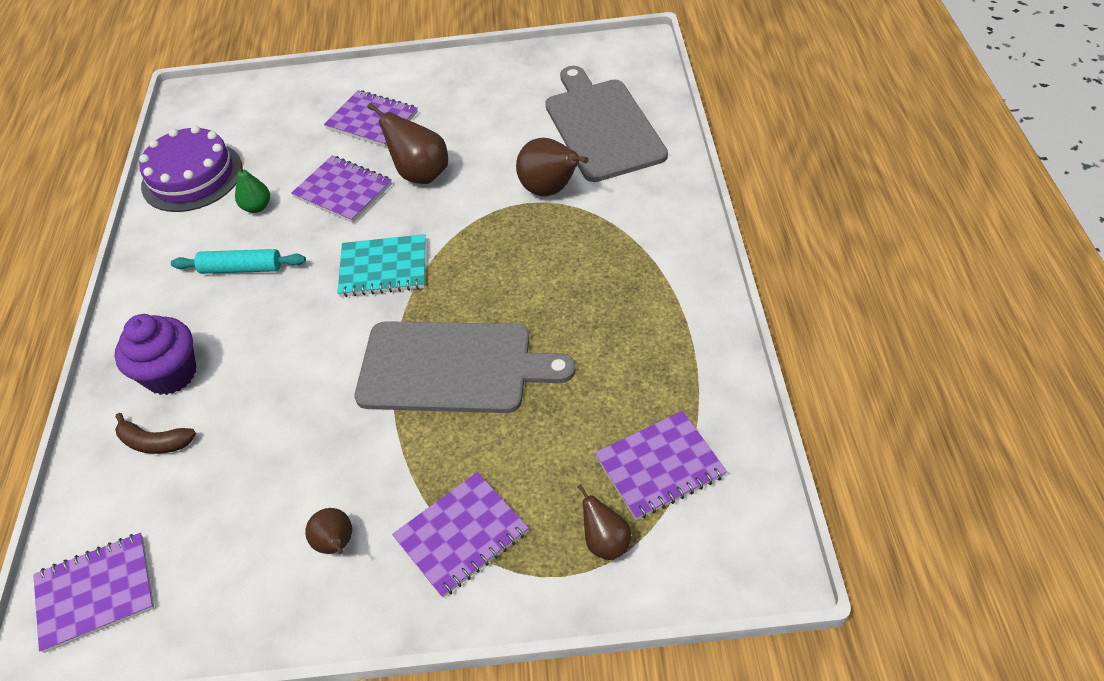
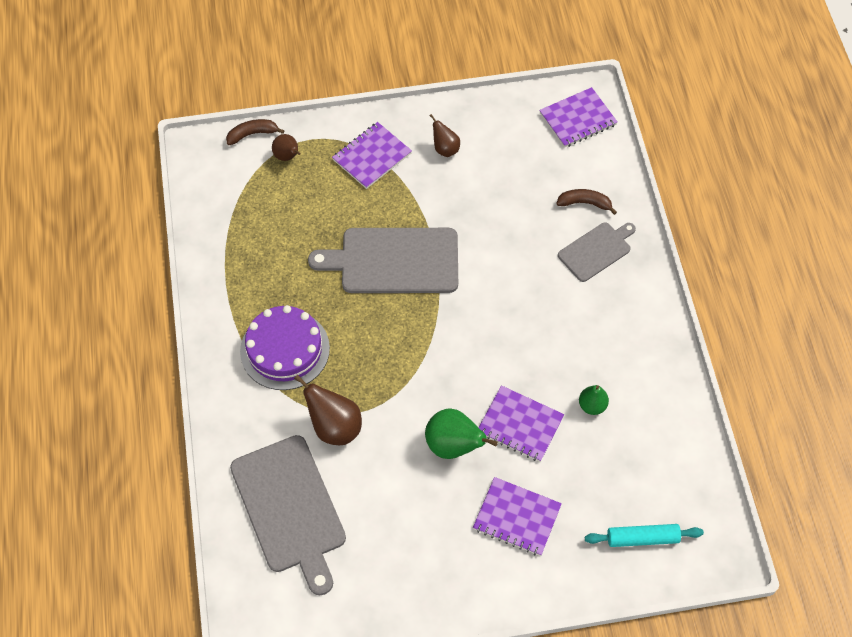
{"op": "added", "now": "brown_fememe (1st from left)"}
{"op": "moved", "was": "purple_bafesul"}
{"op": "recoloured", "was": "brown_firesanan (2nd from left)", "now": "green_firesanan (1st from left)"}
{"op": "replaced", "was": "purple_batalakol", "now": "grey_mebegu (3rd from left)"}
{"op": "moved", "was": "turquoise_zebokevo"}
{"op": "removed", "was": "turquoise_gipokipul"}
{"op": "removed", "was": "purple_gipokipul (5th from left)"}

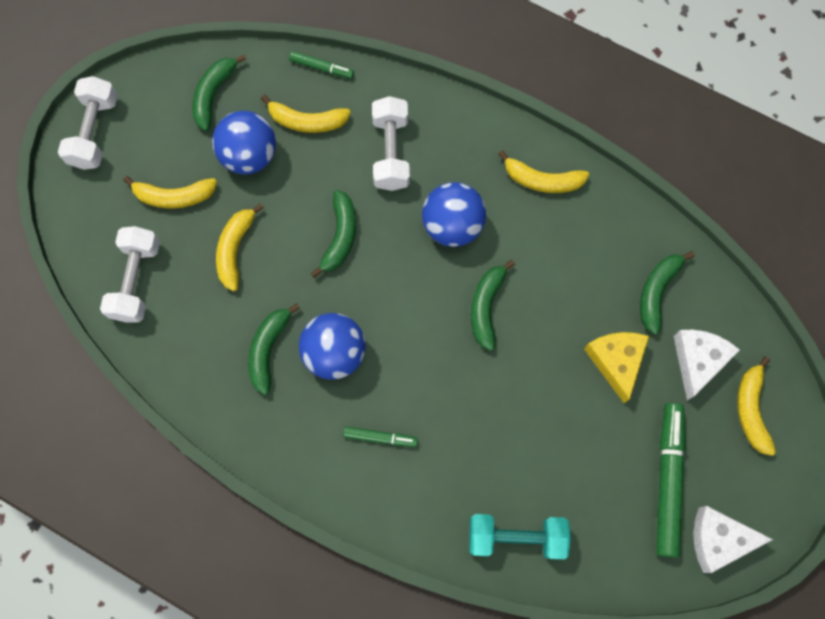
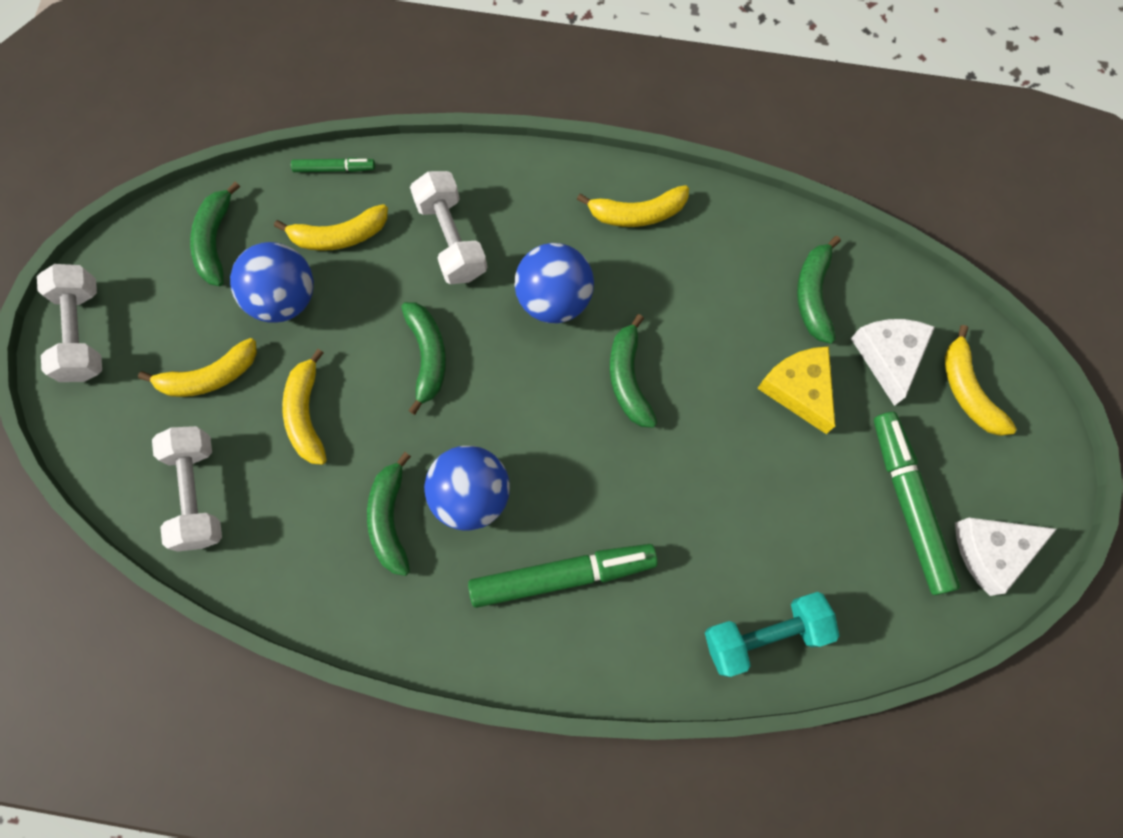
{"op": "resized", "was": "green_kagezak (2nd from left)", "ratio": 2.0}

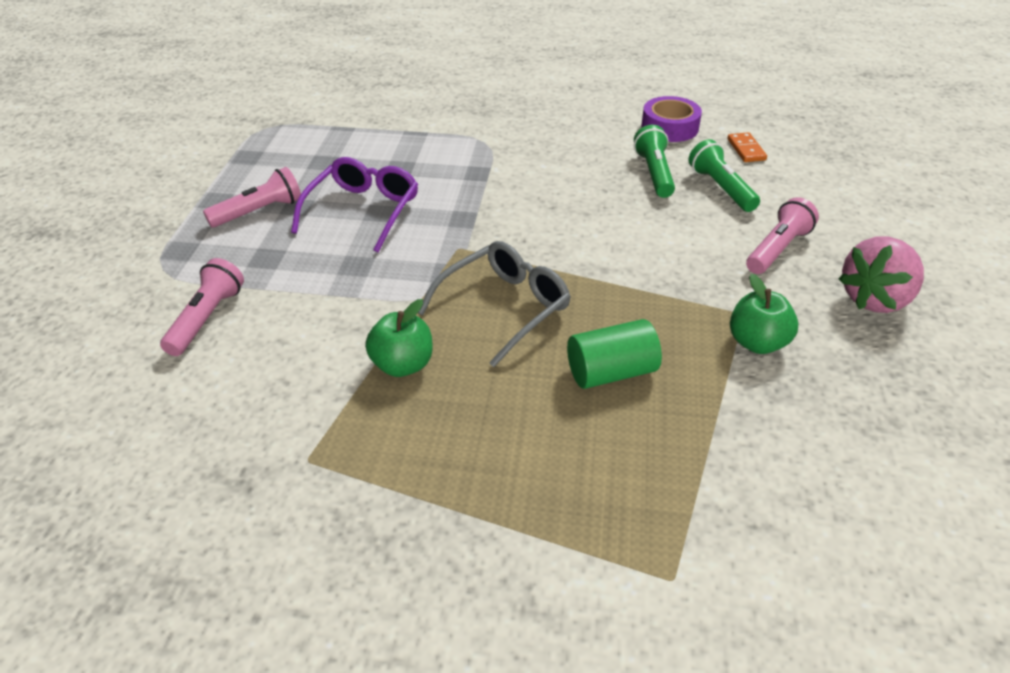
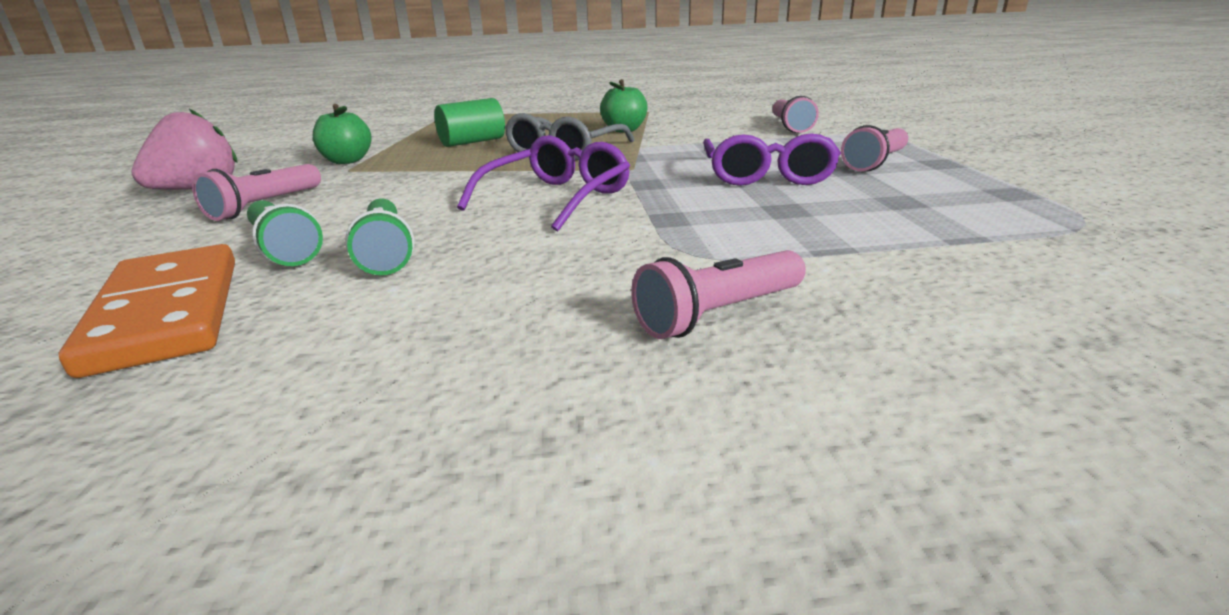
{"op": "resized", "was": "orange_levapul", "ratio": 2.2}
{"op": "added", "now": "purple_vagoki (1st from left)"}
{"op": "added", "now": "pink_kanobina (2nd from left)"}
{"op": "removed", "was": "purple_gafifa"}

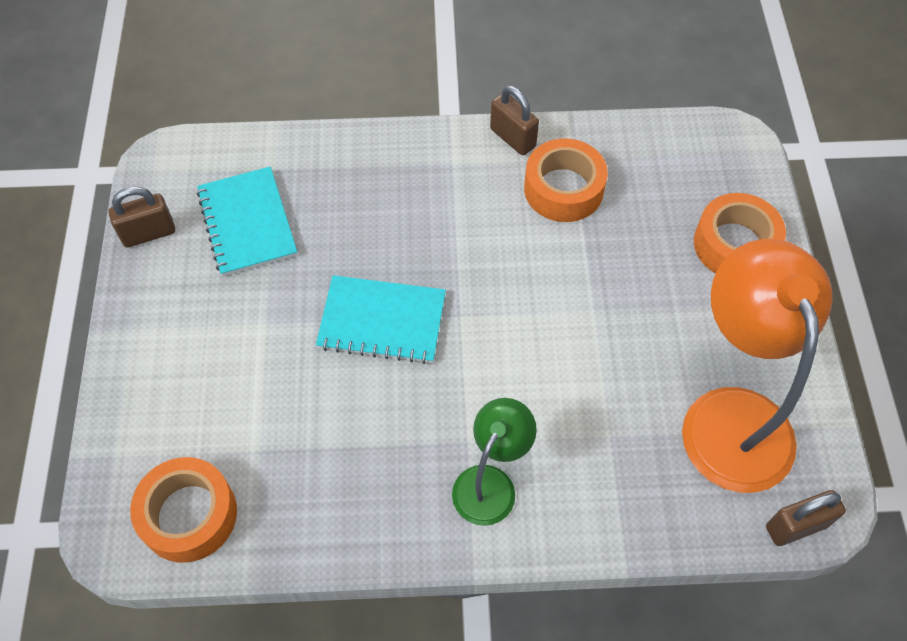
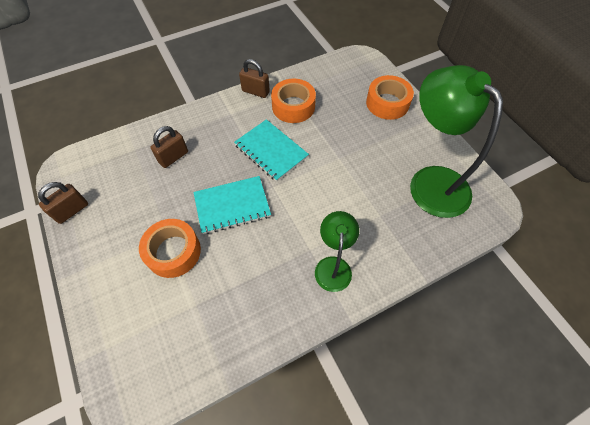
{"op": "moved", "was": "orange_gafifa (1st from left)"}
{"op": "moved", "was": "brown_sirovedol (3rd from left in the first image)", "now": "brown_sirovedol (2nd from left)"}
{"op": "moved", "was": "turquoise_gipokipul (1st from left in the first image)", "now": "turquoise_gipokipul (2nd from left)"}
{"op": "recoloured", "was": "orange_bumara", "now": "green_bumara (2nd from left)"}

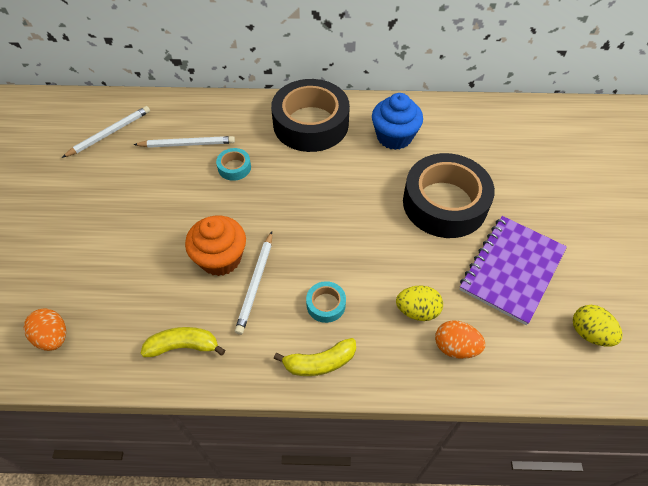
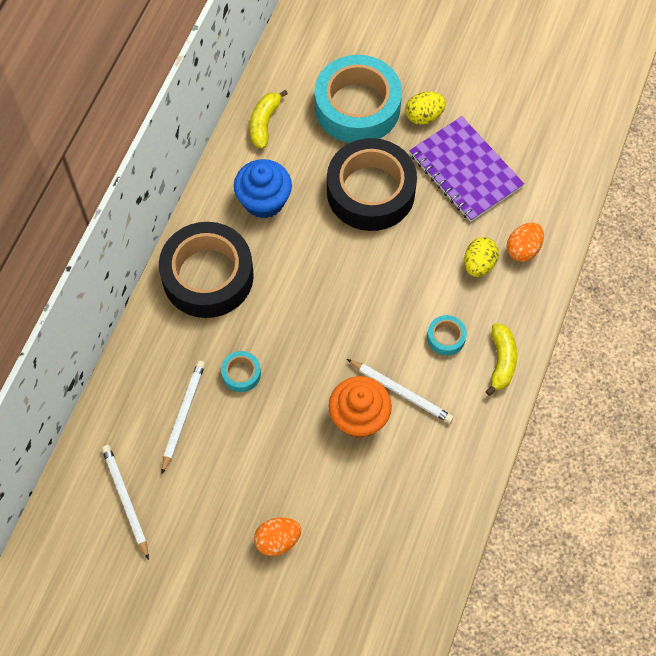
{"op": "moved", "was": "yellow_fememe (1st from left)"}
{"op": "moved", "was": "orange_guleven (1st from left)"}
{"op": "added", "now": "turquoise_gafifa (2nd from left)"}
{"op": "moved", "was": "yellow_guleven (2nd from left in the first image)", "now": "yellow_guleven (1st from left)"}

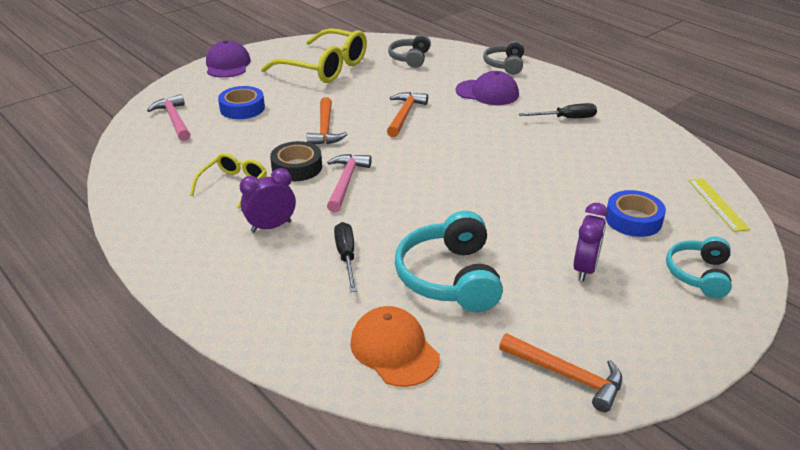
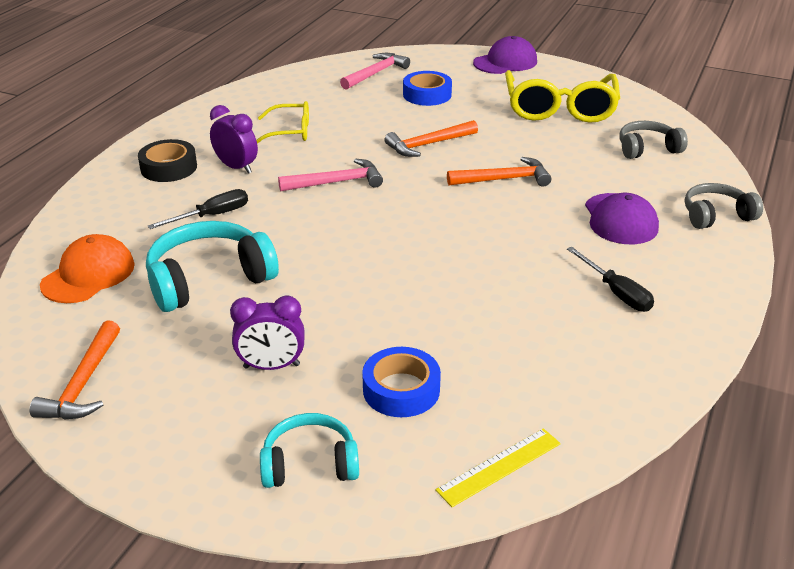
{"op": "moved", "was": "black_gafifa"}

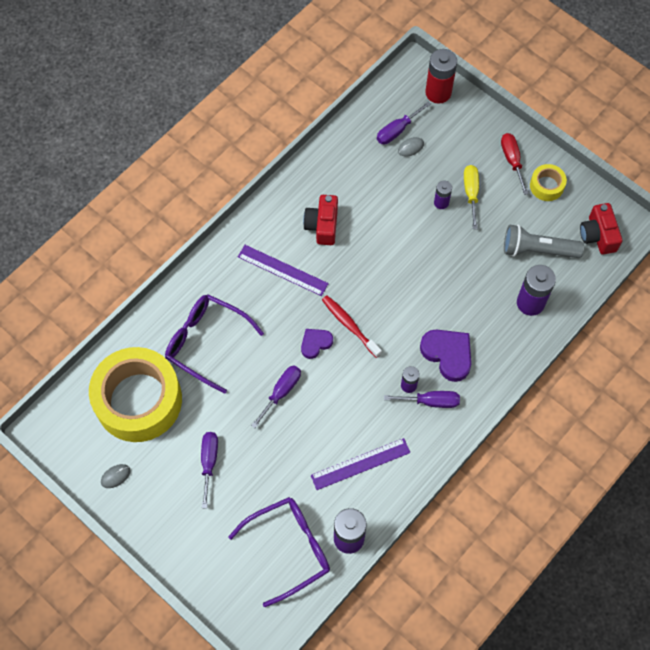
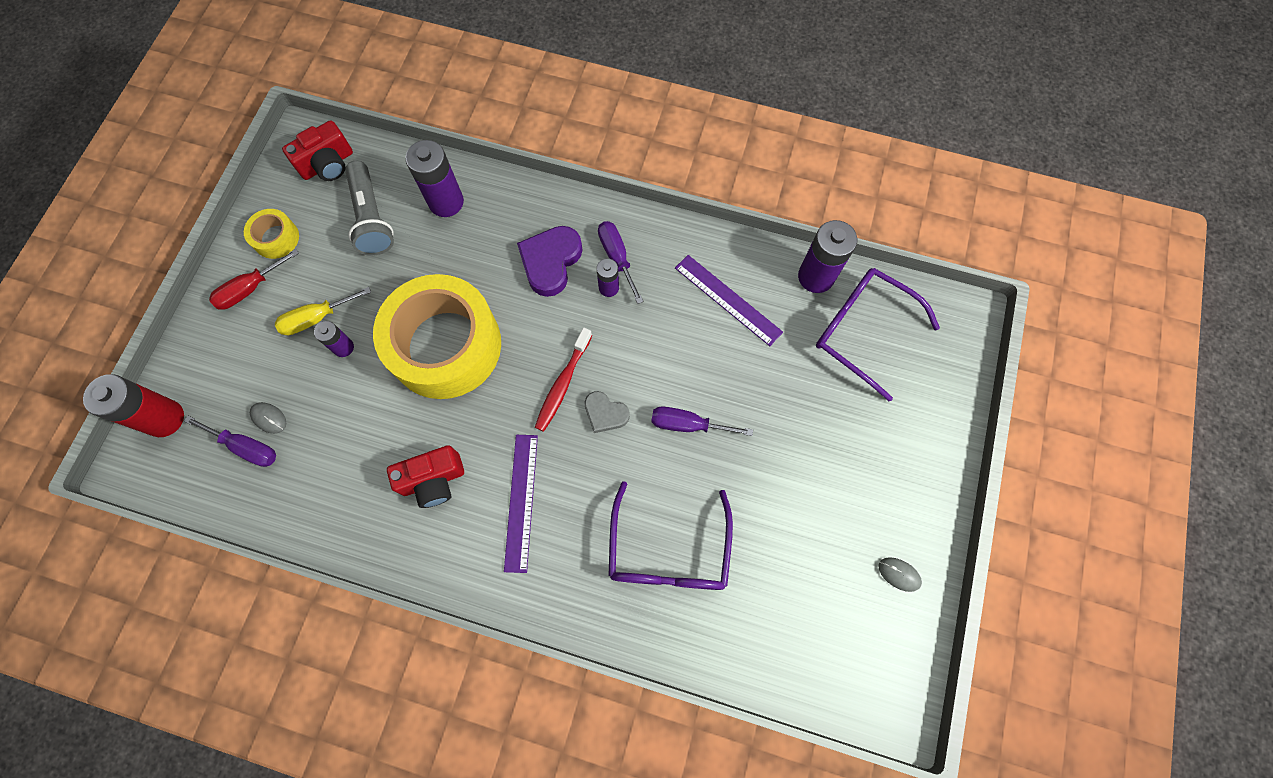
{"op": "moved", "was": "yellow_gafifa (1st from left in the first image)", "now": "yellow_gafifa (2nd from left)"}
{"op": "recoloured", "was": "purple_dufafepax (1st from left)", "now": "grey_dufafepax"}
{"op": "removed", "was": "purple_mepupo (1st from left)"}

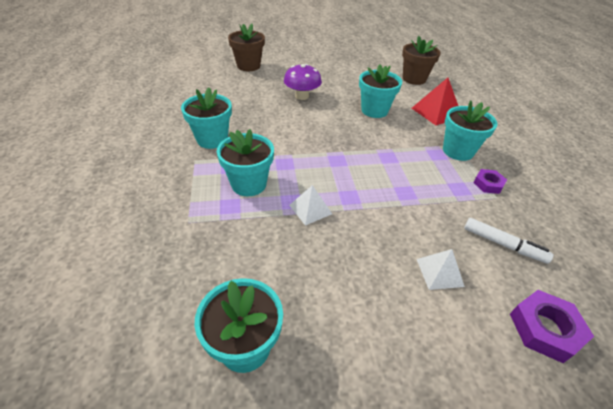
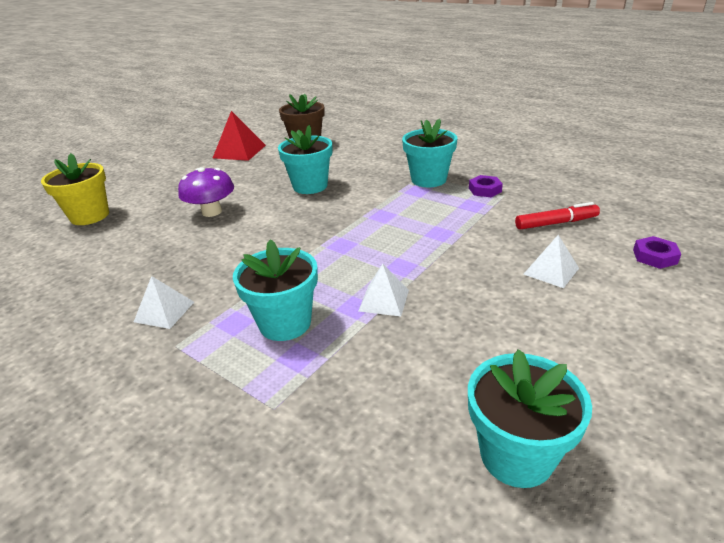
{"op": "recoloured", "was": "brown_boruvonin (1st from left)", "now": "yellow_boruvonin"}
{"op": "replaced", "was": "turquoise_boruvonin (1st from left)", "now": "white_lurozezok (1st from left)"}
{"op": "moved", "was": "red_lurozezok"}
{"op": "recoloured", "was": "white_kagezak", "now": "red_kagezak"}
{"op": "resized", "was": "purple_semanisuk (2nd from left)", "ratio": 0.63}

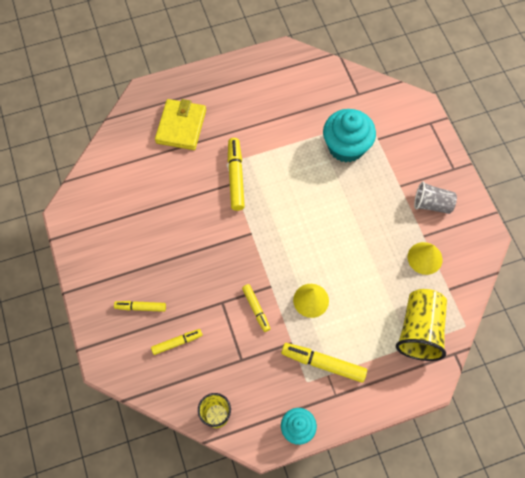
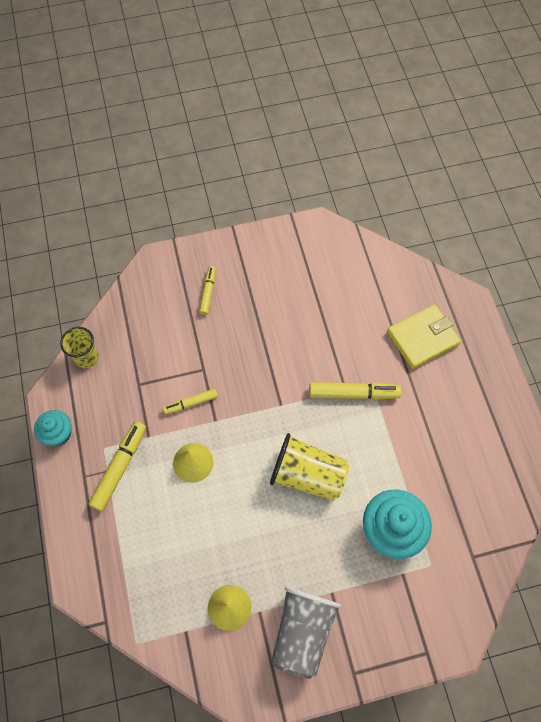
{"op": "moved", "was": "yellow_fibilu (2nd from left)"}
{"op": "resized", "was": "grey_fibilu", "ratio": 1.57}
{"op": "turned", "was": "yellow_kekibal", "clockwise": -45}
{"op": "removed", "was": "yellow_kagezak (2nd from left)"}

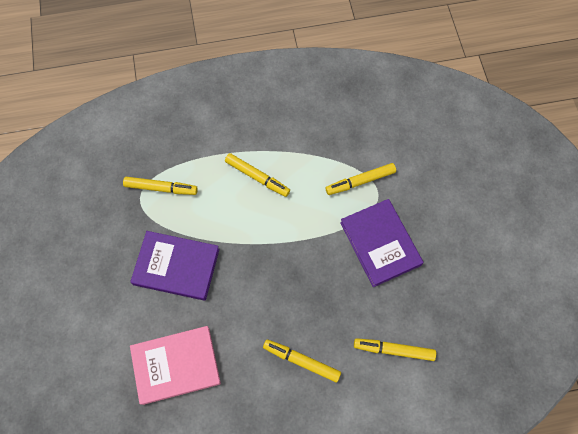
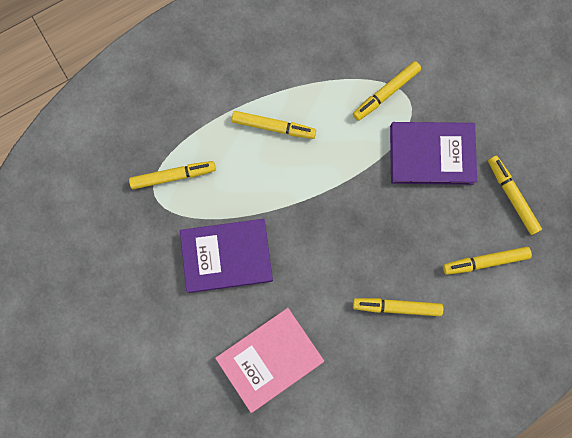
{"op": "turned", "was": "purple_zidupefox (2nd from left)", "clockwise": -45}
{"op": "added", "now": "yellow_kagezak (6th from left)"}

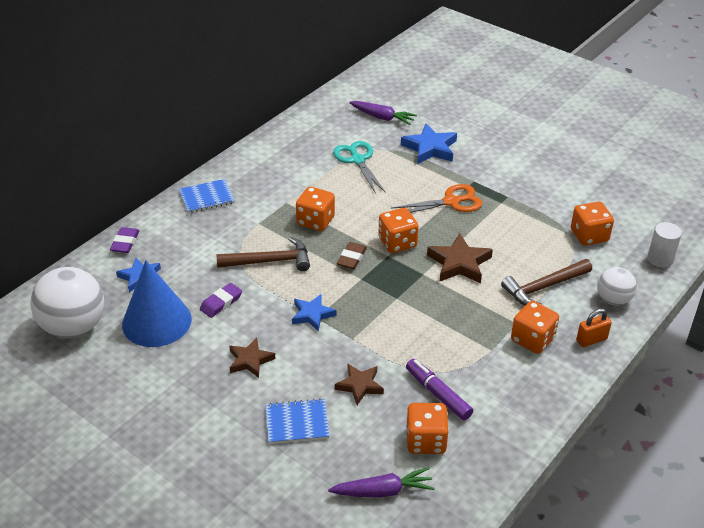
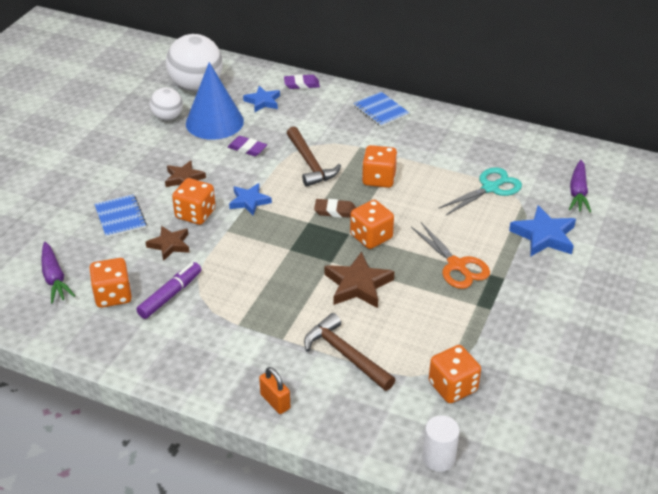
{"op": "moved", "was": "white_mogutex (2nd from left in the first image)", "now": "white_mogutex (1st from left)"}
{"op": "moved", "was": "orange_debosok (4th from left in the first image)", "now": "orange_debosok (2nd from left)"}

